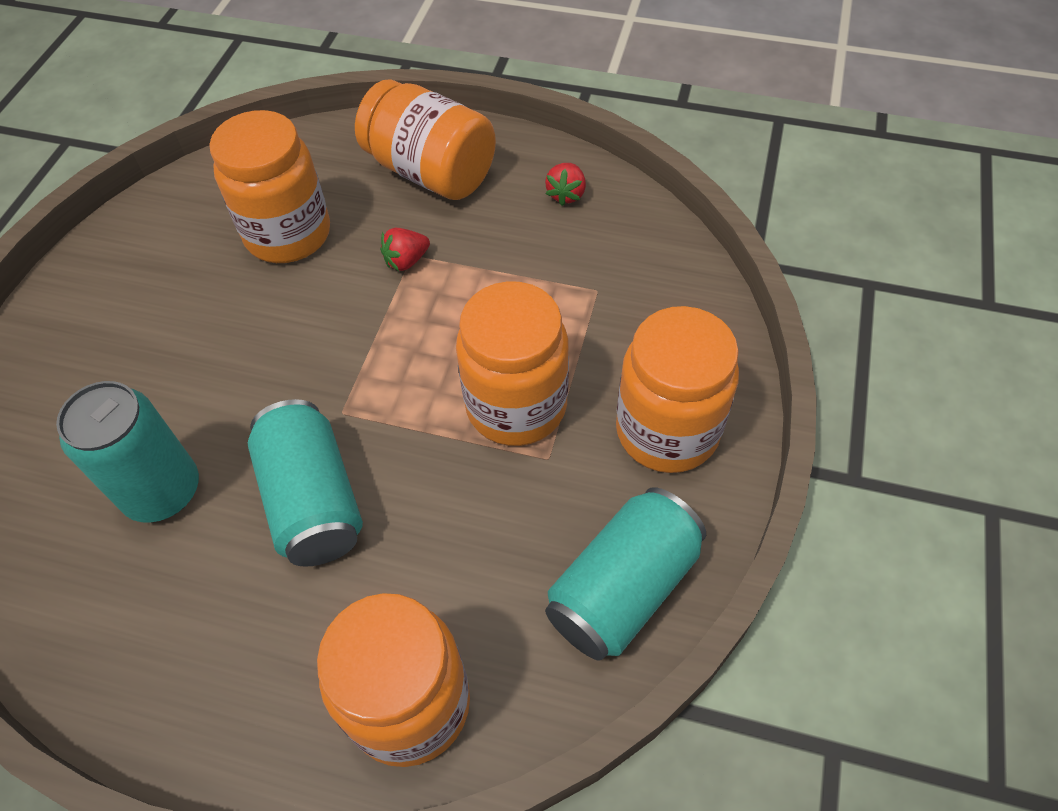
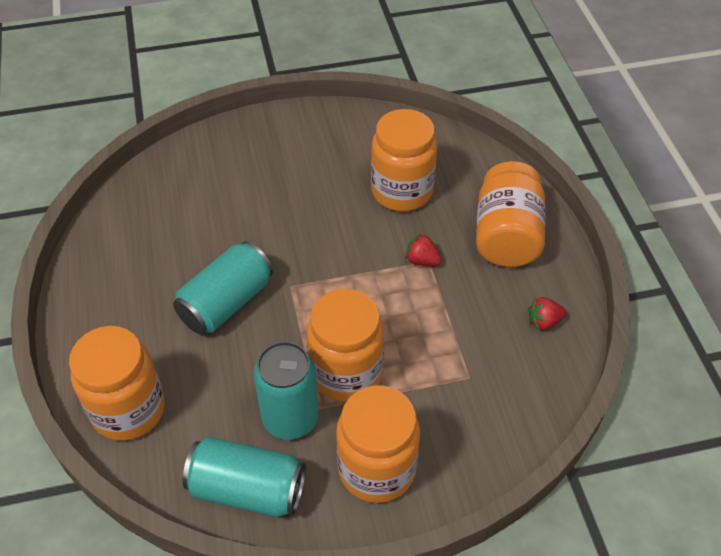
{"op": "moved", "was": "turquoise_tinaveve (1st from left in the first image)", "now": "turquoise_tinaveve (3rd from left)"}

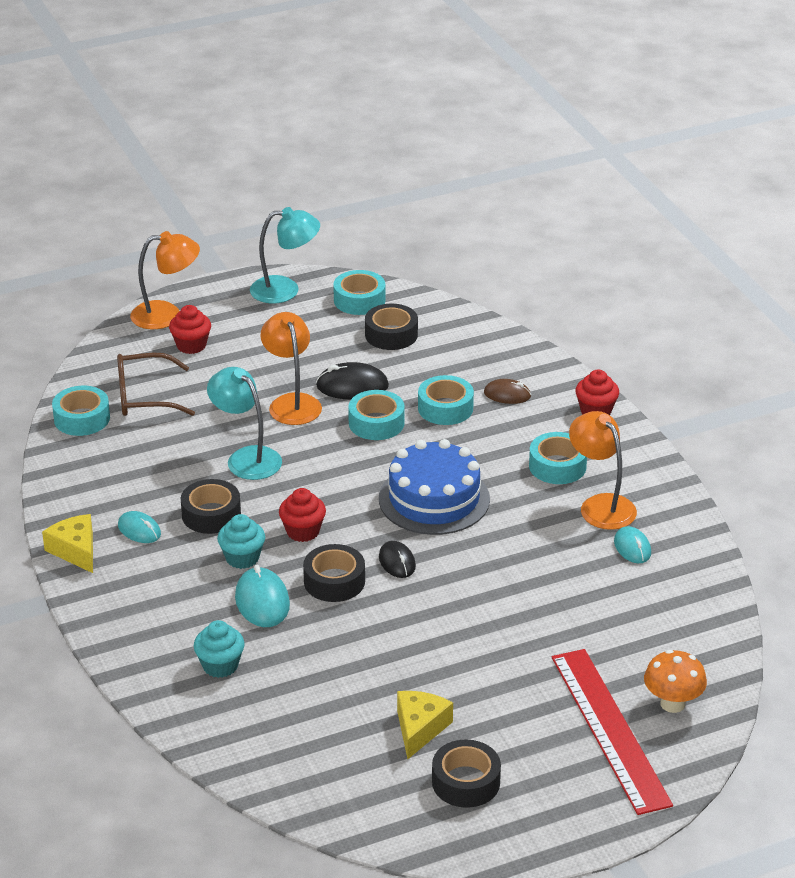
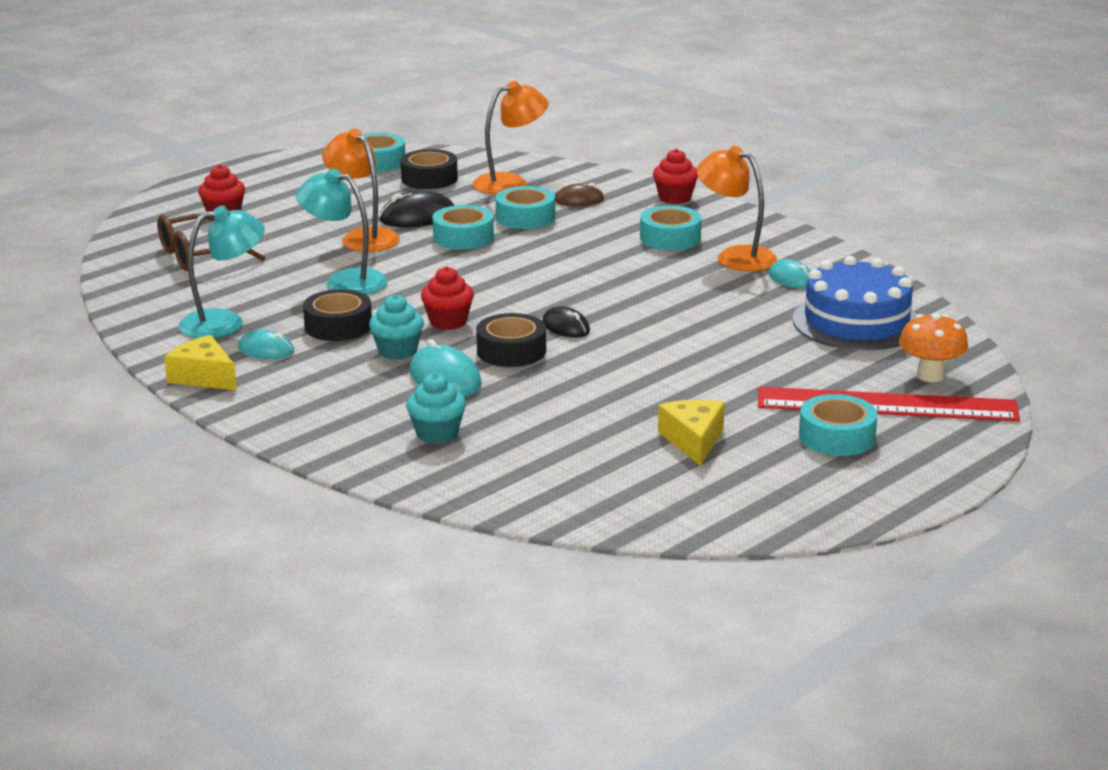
{"op": "moved", "was": "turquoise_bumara (2nd from left in the first image)", "now": "turquoise_bumara (1st from left)"}
{"op": "moved", "was": "orange_bumara (1st from left in the first image)", "now": "orange_bumara (2nd from left)"}
{"op": "turned", "was": "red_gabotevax", "clockwise": -45}
{"op": "moved", "was": "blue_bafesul"}
{"op": "moved", "was": "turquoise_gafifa (1st from left in the first image)", "now": "turquoise_gafifa (5th from left)"}
{"op": "removed", "was": "black_gafifa (4th from left)"}

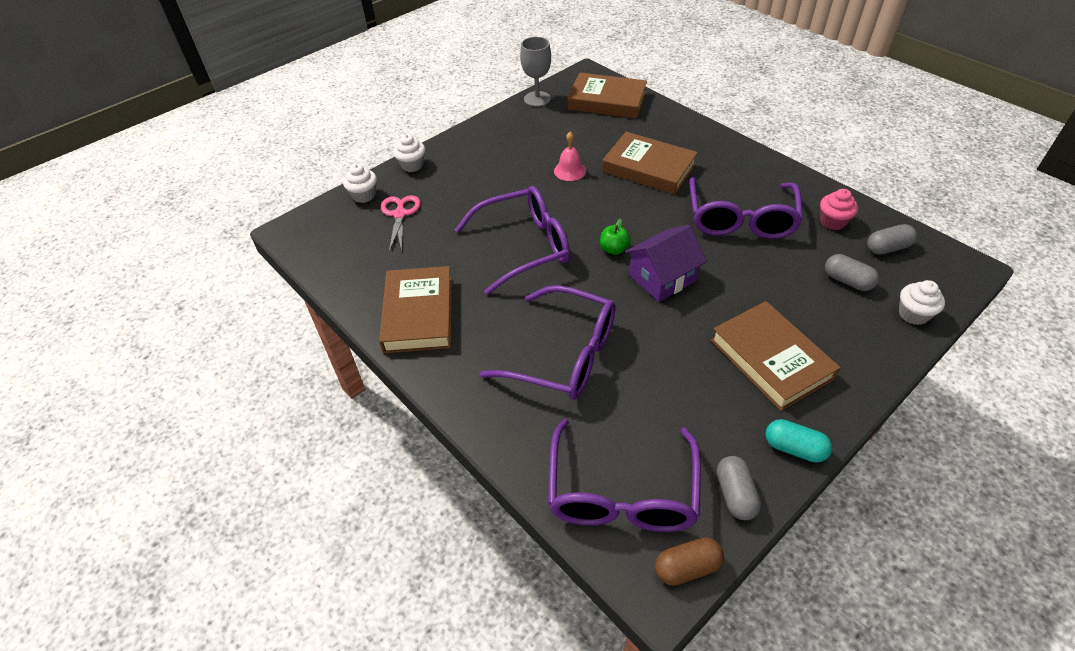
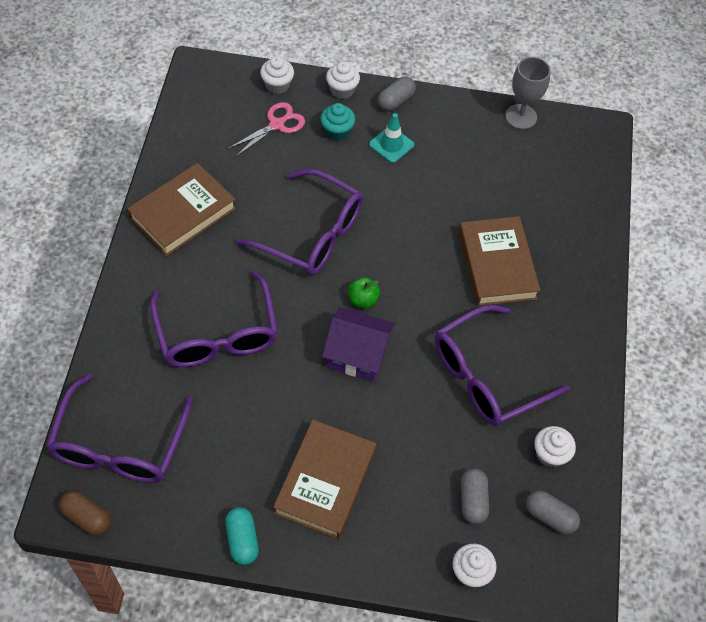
{"op": "turned", "was": "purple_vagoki (3rd from left in the first image)", "clockwise": -45}
{"op": "added", "now": "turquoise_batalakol"}
{"op": "added", "now": "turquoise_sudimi"}
{"op": "moved", "was": "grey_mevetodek (1st from left)"}
{"op": "recoloured", "was": "pink_batalakol", "now": "white_batalakol (4th from left)"}
{"op": "removed", "was": "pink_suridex"}
{"op": "removed", "was": "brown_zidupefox (2nd from left)"}

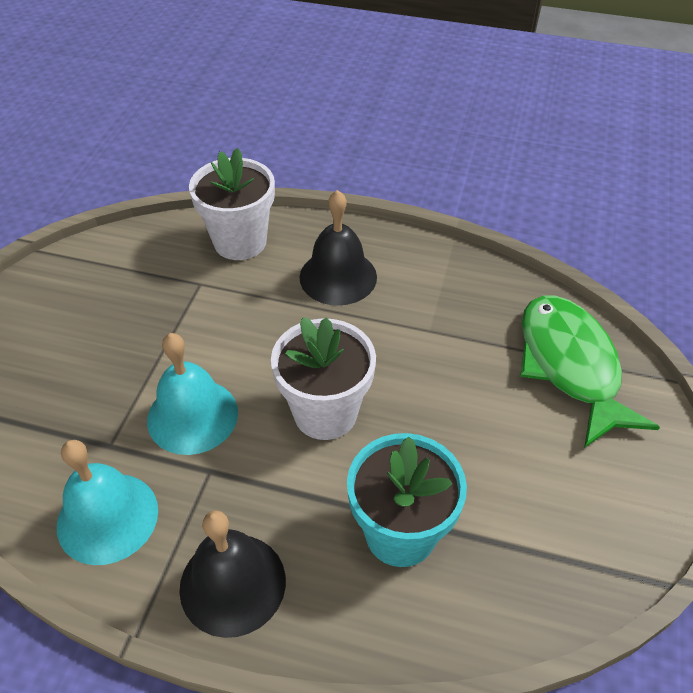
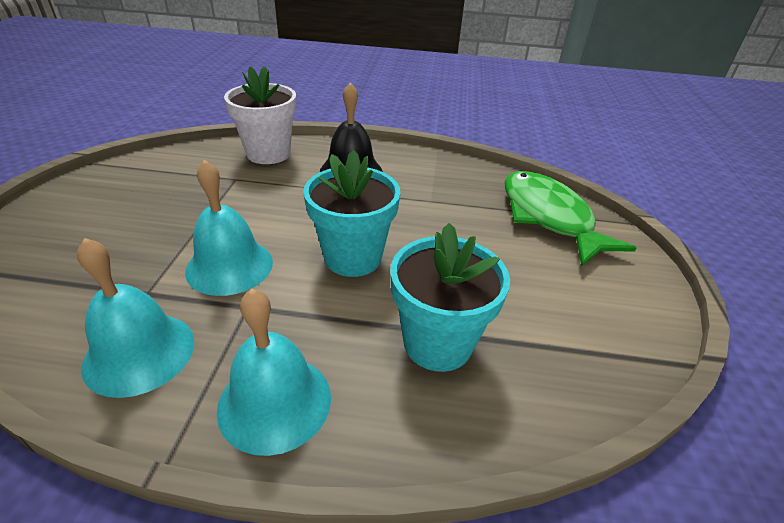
{"op": "recoloured", "was": "black_suridex (1st from left)", "now": "turquoise_suridex (3rd from left)"}
{"op": "recoloured", "was": "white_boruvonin (2nd from left)", "now": "turquoise_boruvonin (1st from left)"}

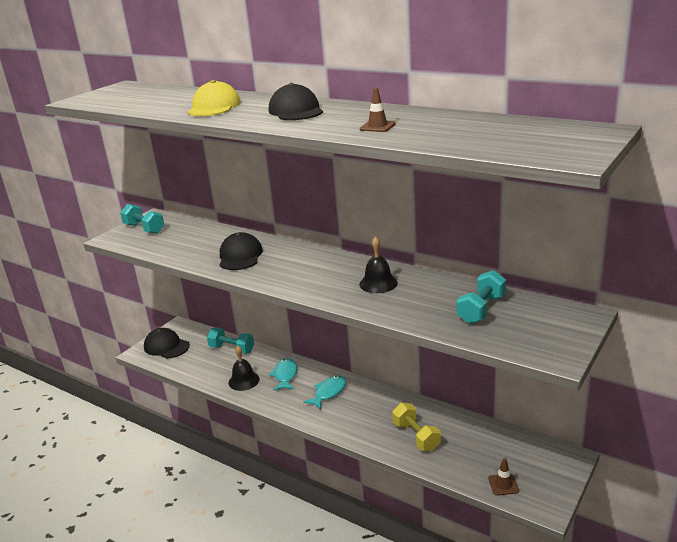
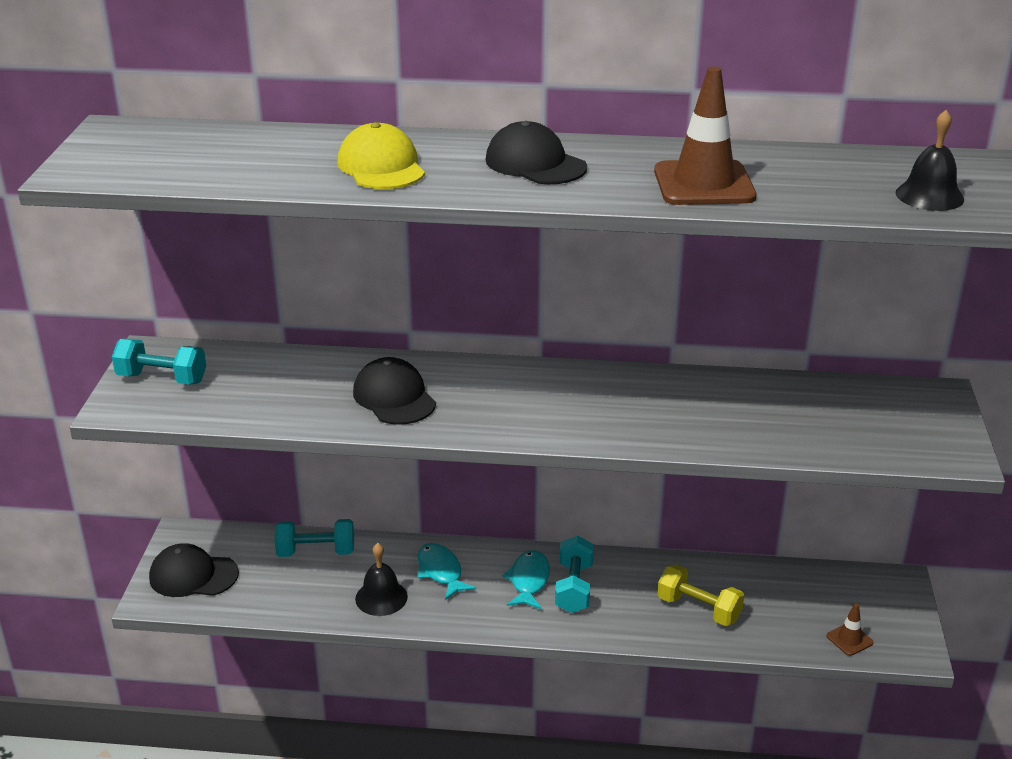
{"op": "moved", "was": "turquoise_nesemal (3rd from left)"}
{"op": "resized", "was": "brown_sudimi (1st from left)", "ratio": 2.13}
{"op": "moved", "was": "black_suridex (2nd from left)"}

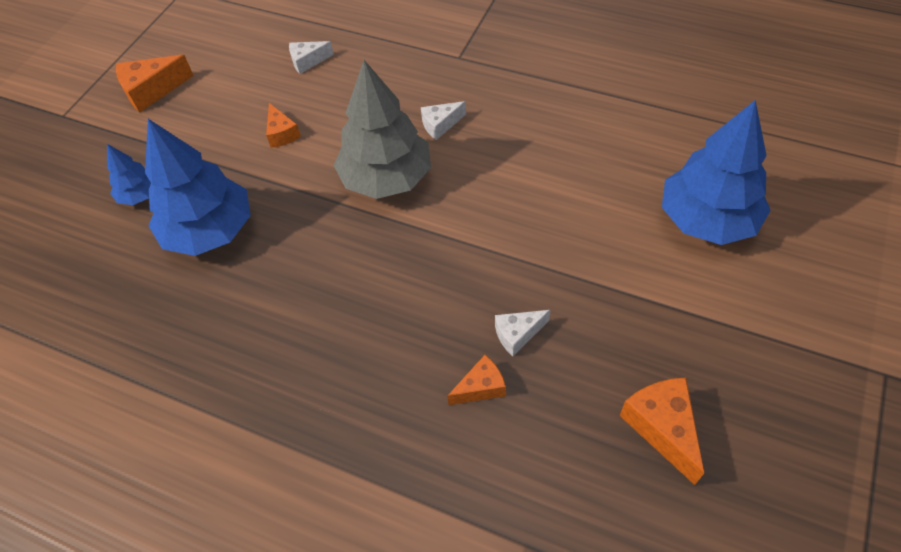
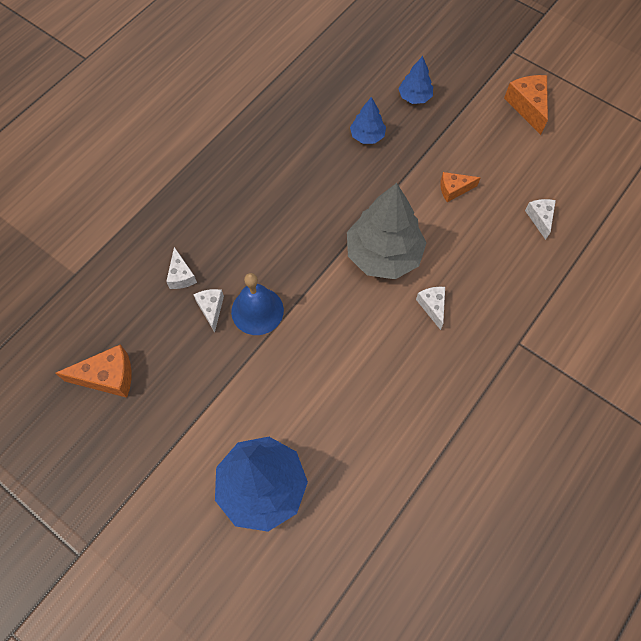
{"op": "recoloured", "was": "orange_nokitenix (3rd from left)", "now": "white_nokitenix (1st from left)"}
{"op": "added", "now": "blue_suridex"}
{"op": "resized", "was": "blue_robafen (2nd from left)", "ratio": 0.5}

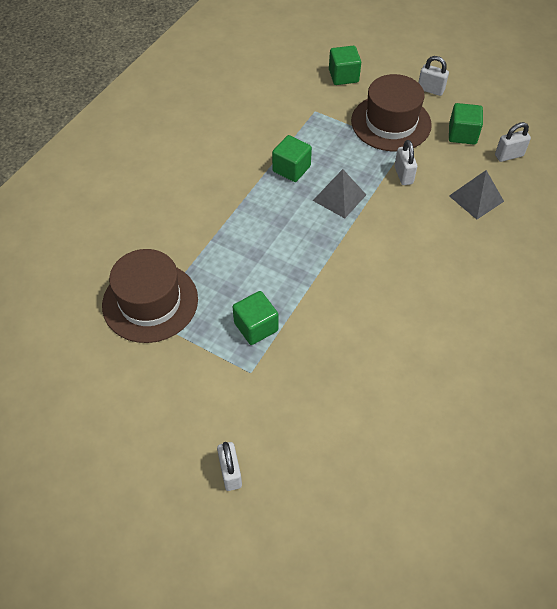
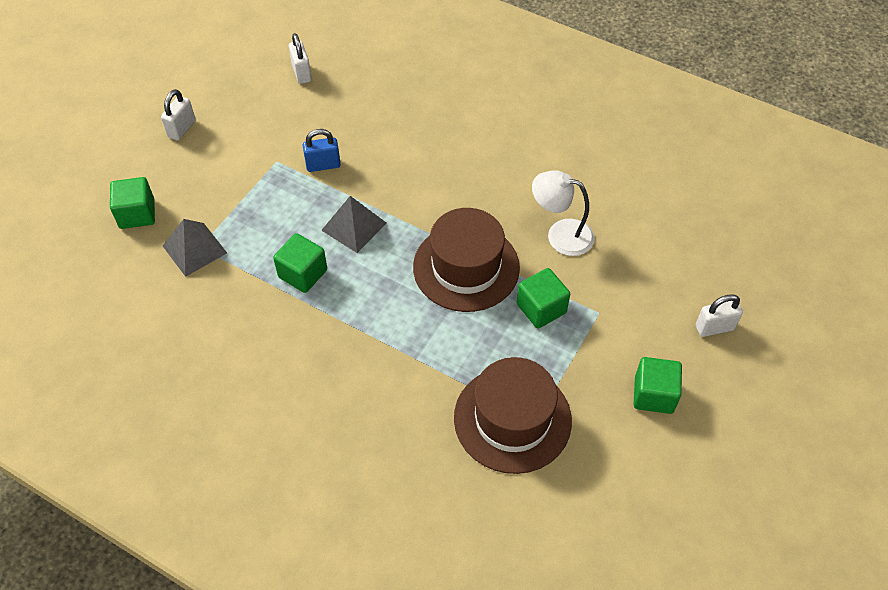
{"op": "moved", "was": "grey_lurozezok (2nd from left in the first image)", "now": "grey_lurozezok (1st from left)"}
{"op": "recoloured", "was": "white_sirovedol (2nd from left)", "now": "blue_sirovedol"}
{"op": "moved", "was": "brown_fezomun (2nd from left in the first image)", "now": "brown_fezomun (1st from left)"}
{"op": "added", "now": "white_bumara"}
{"op": "moved", "was": "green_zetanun (4th from left)"}

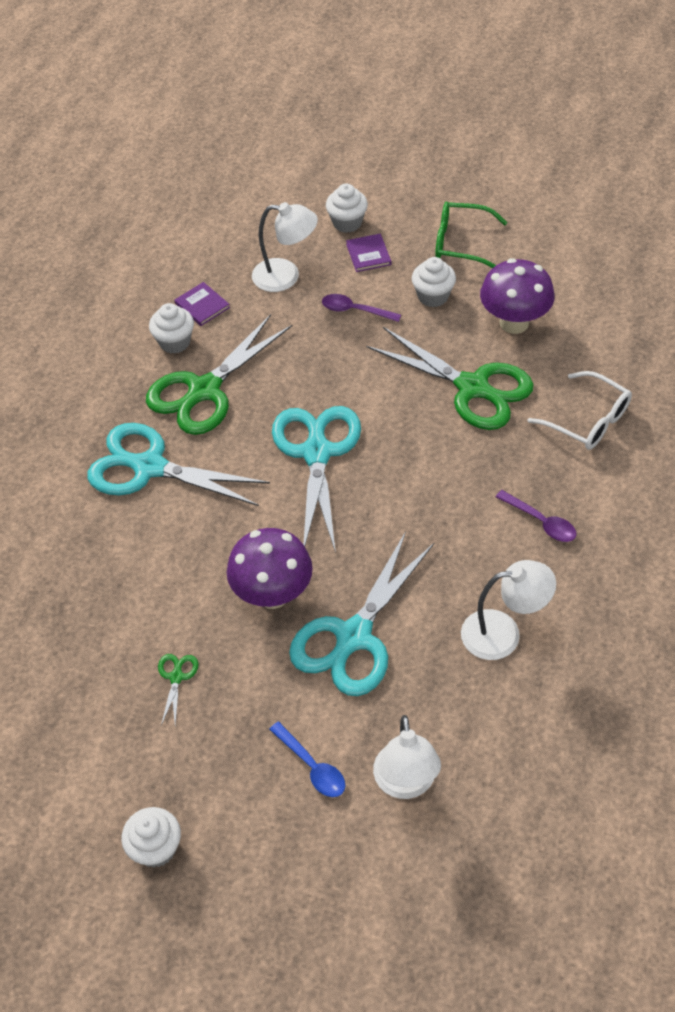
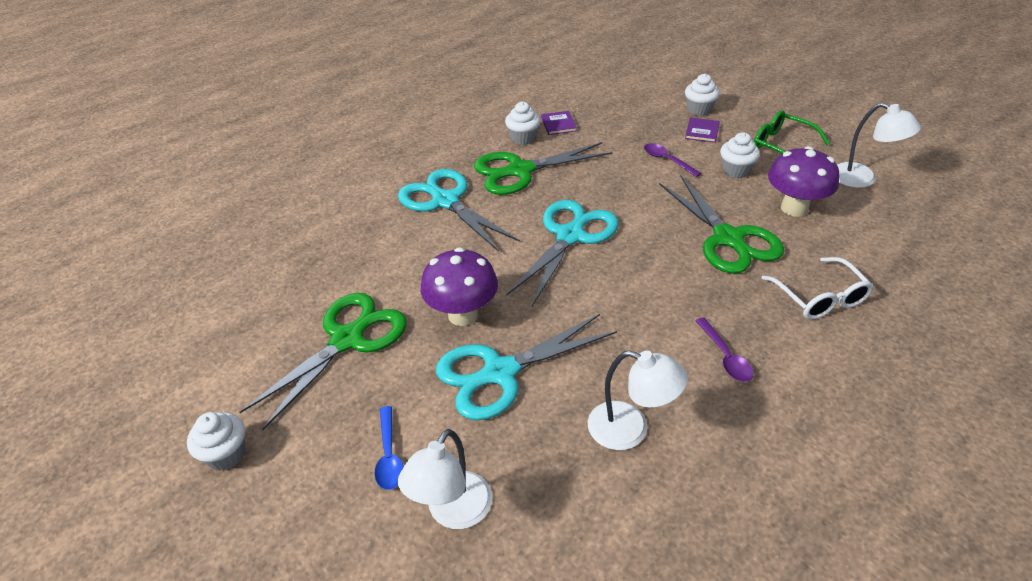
{"op": "resized", "was": "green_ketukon (1st from left)", "ratio": 2.49}
{"op": "moved", "was": "white_bumara (1st from left in the first image)", "now": "white_bumara (3rd from left)"}

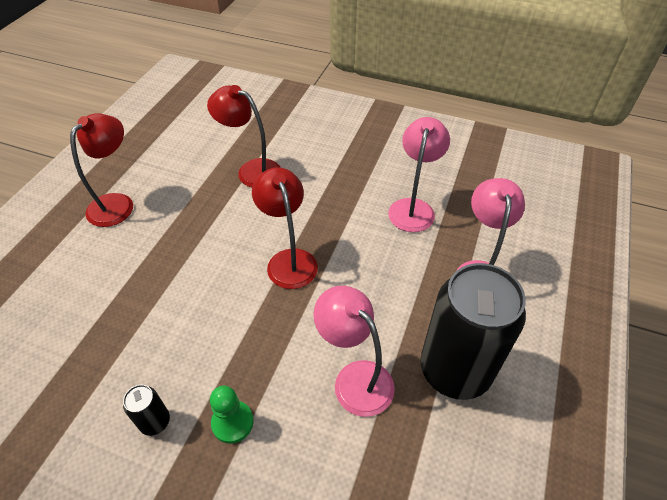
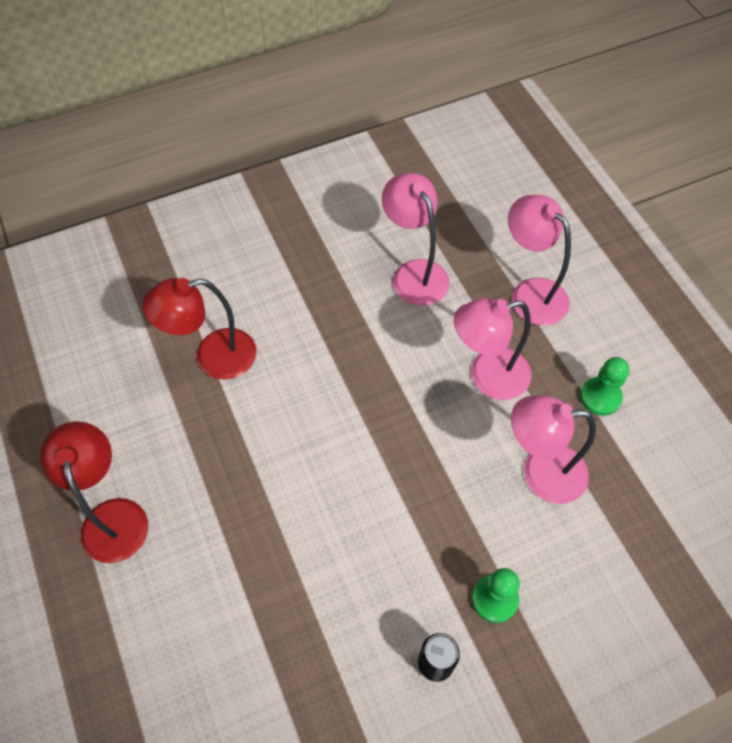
{"op": "added", "now": "pink_bumara (2nd from left)"}
{"op": "replaced", "was": "black_tinaveve (2nd from left)", "now": "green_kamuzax (2nd from left)"}
{"op": "removed", "was": "red_bumara (3rd from left)"}

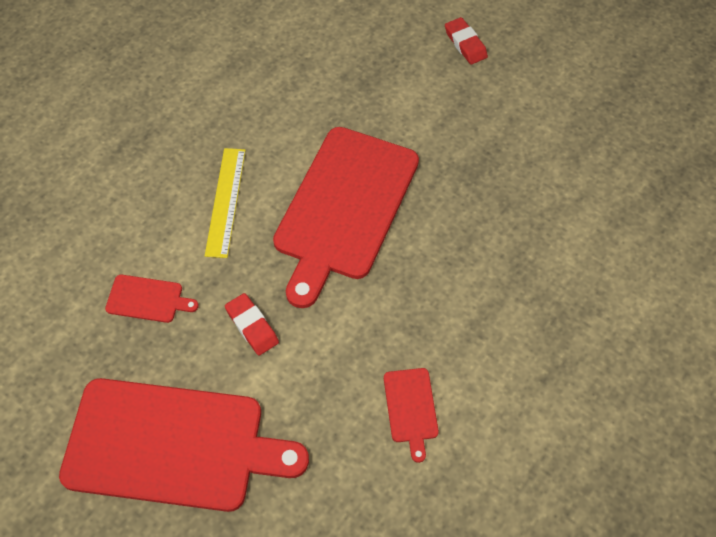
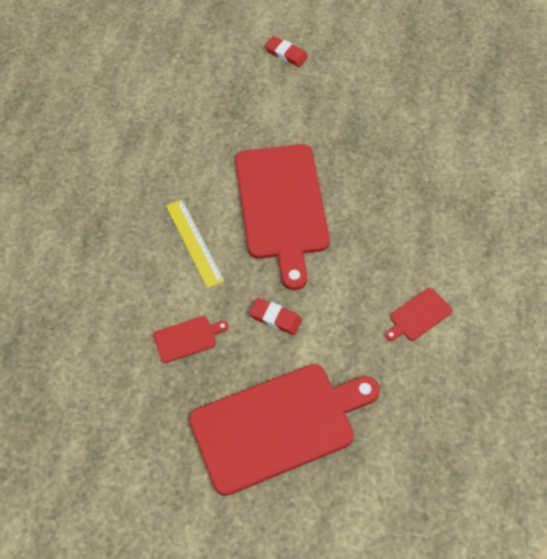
{"op": "turned", "was": "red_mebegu (4th from left)", "clockwise": 90}

